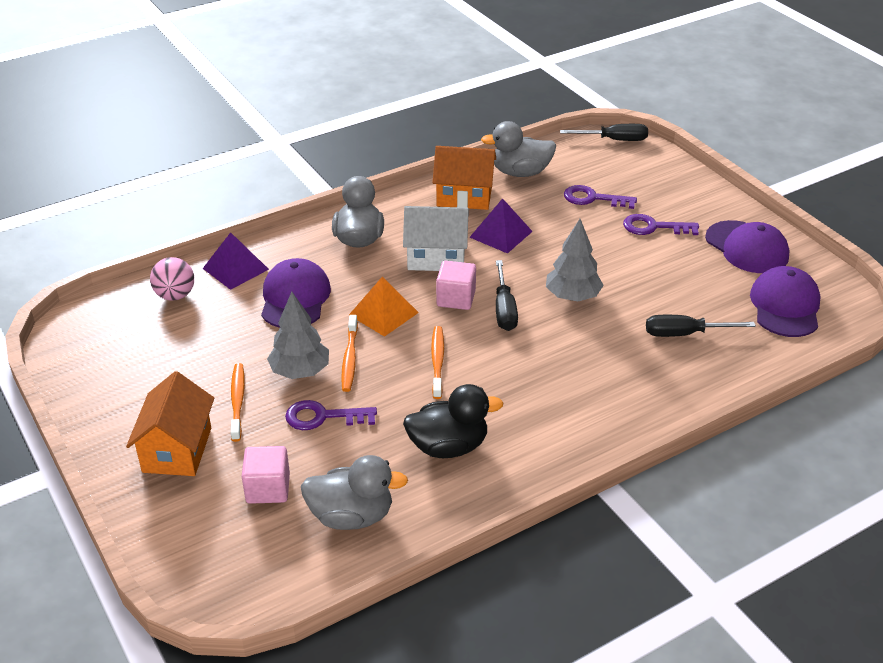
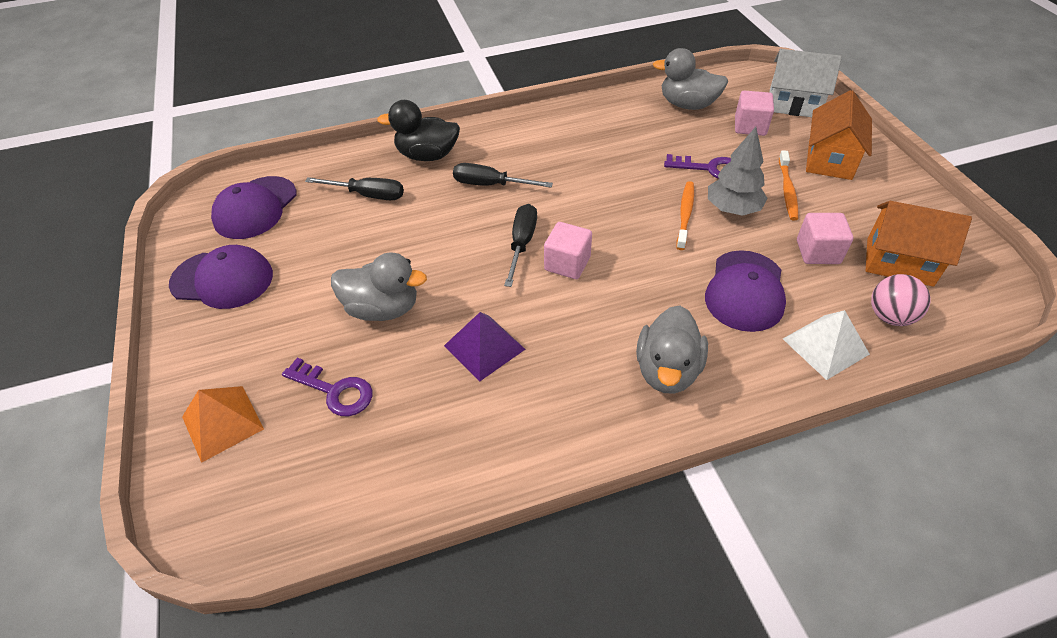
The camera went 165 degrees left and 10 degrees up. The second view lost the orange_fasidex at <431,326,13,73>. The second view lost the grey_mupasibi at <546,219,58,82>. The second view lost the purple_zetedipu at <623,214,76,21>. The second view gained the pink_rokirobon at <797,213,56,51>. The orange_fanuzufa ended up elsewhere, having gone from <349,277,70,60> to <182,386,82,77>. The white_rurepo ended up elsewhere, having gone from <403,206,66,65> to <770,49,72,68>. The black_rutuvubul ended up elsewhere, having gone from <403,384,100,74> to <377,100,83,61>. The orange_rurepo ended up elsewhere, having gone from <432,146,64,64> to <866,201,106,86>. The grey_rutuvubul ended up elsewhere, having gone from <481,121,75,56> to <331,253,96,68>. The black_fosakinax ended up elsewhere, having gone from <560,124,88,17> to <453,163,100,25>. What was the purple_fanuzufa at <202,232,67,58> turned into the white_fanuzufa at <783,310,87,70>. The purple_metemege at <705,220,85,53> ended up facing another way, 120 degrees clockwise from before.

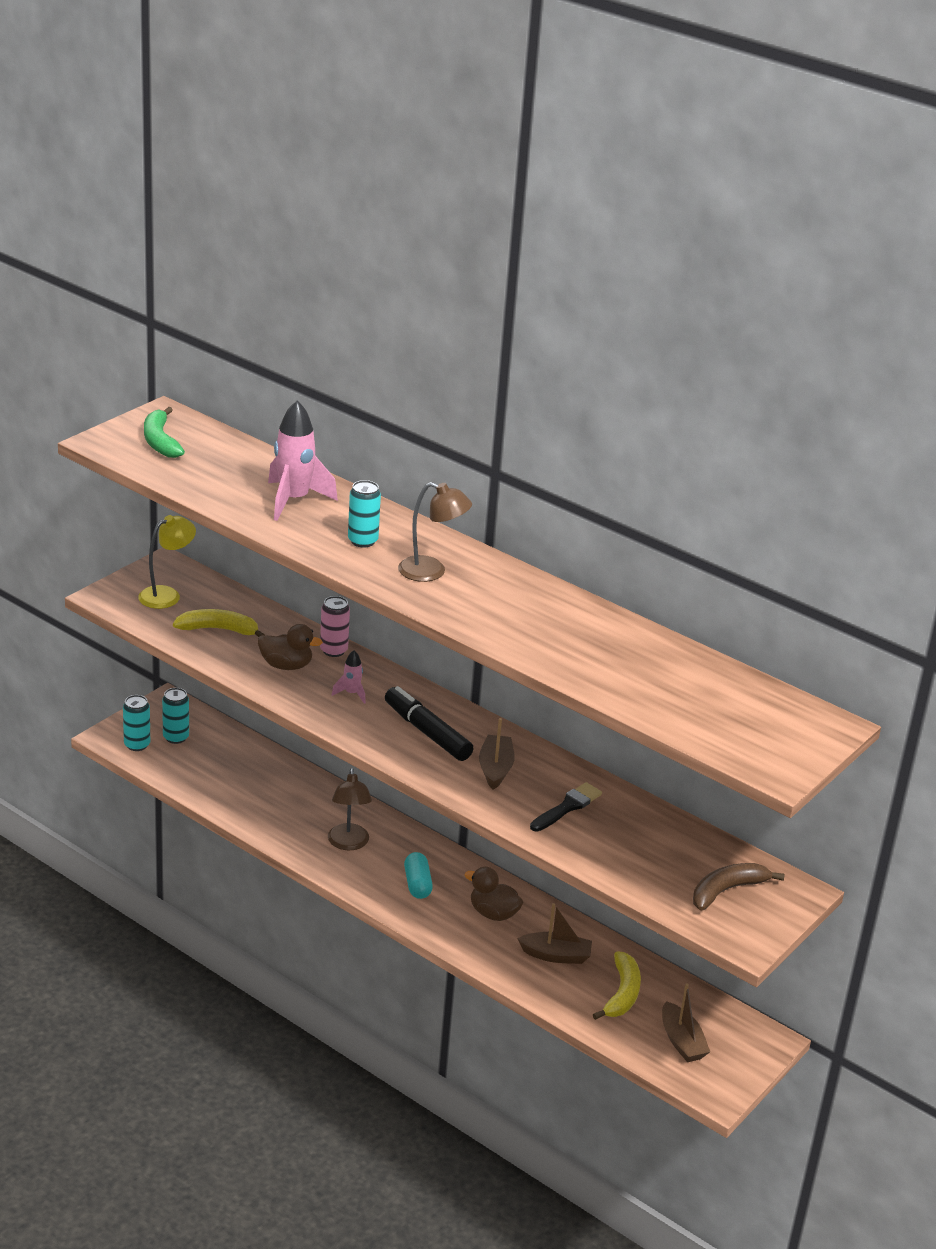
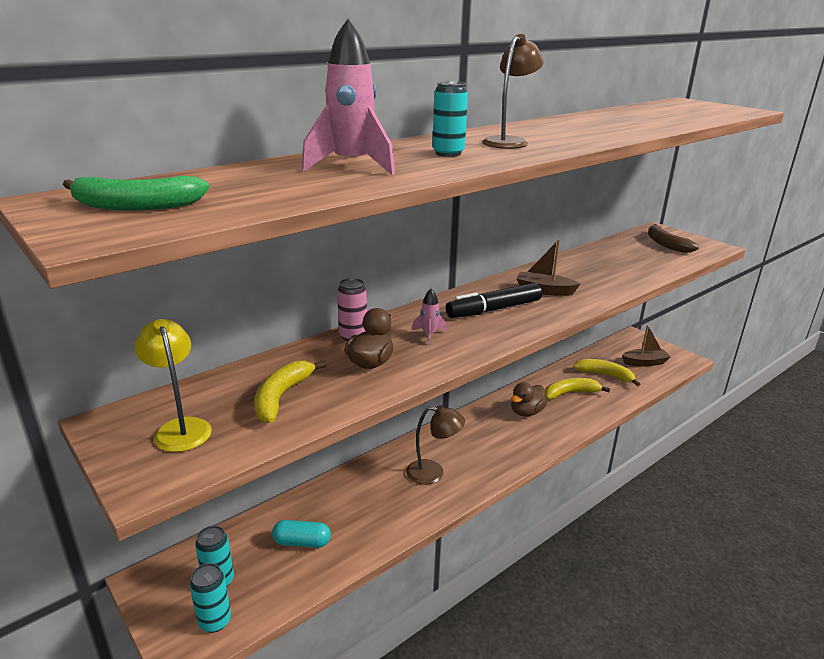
The camera went 75 degrees left and 5 degrees down. The second view lost the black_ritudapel at <530,782,72,50>. The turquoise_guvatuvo ended up elsewhere, having gone from <404,852,29,47> to <272,520,59,28>. Where the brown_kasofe stood at <517,903,75,61>, the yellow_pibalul came to stand at <545,378,65,22>.

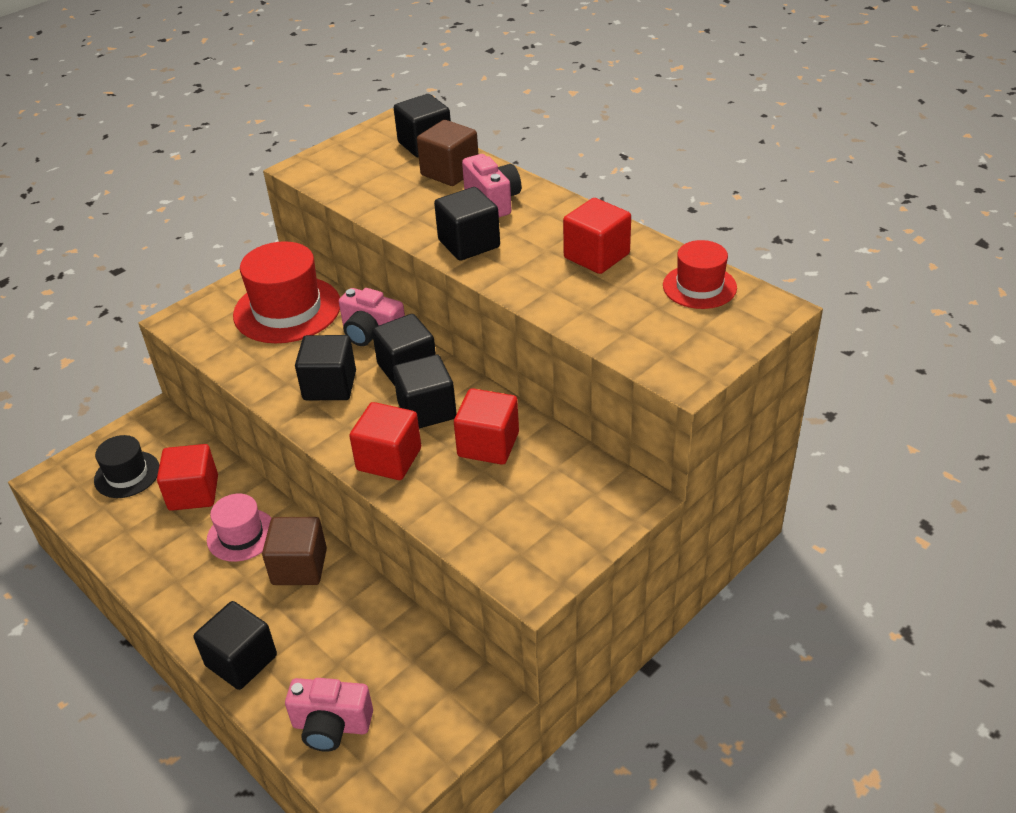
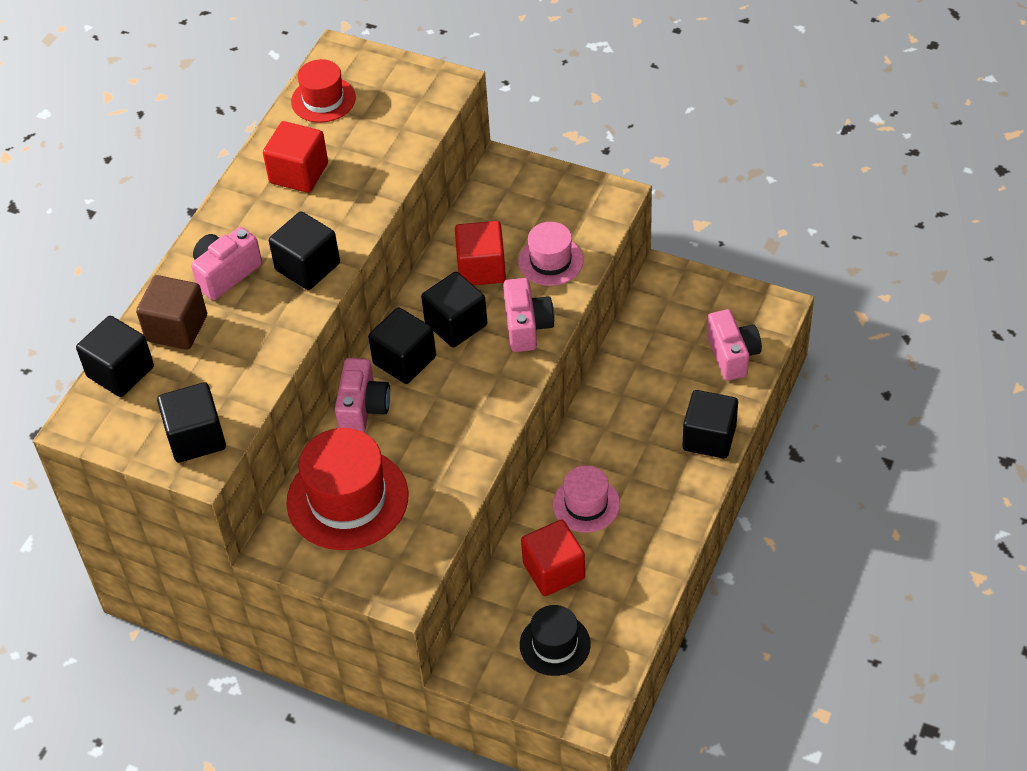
The camera went 110 degrees left and 10 degrees up. The second view lost the brown_rokirobon at <262,517,65,68>. The second view gained the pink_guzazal at <518,222,66,64>. The black_rokirobon ended up elsewhere, having gone from <295,335,61,65> to <157,382,69,81>. Where the red_rokirobon stood at <349,402,72,78>, the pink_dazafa came to stand at <503,278,52,74>.

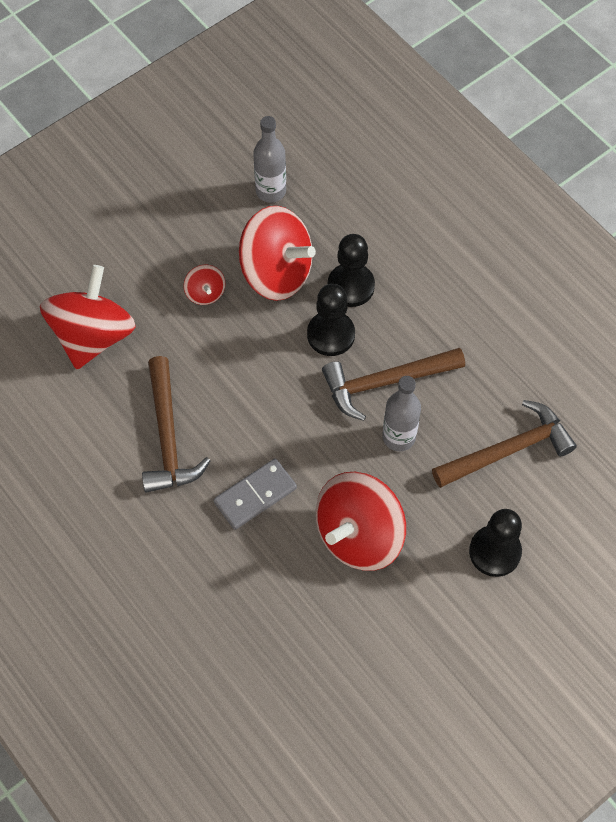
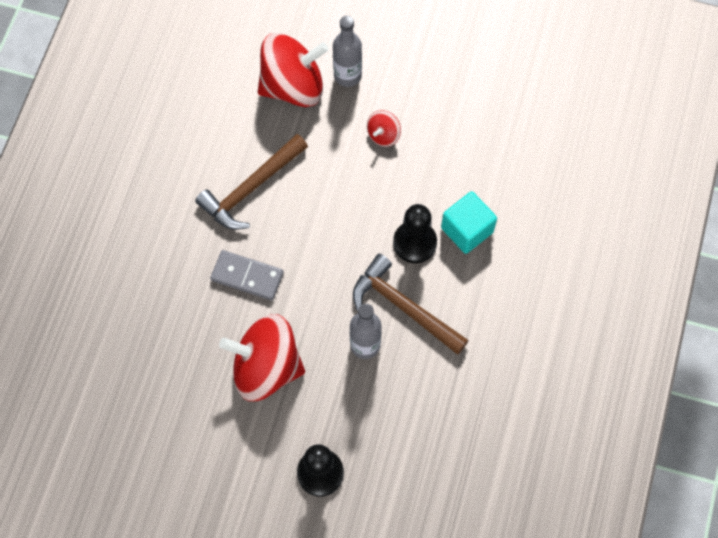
The camera went 55 degrees right and 5 degrees up. The second view lost the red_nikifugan at <239,206,77,95>. The second view lost the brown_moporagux at <432,400,145,88>. The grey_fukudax ended up elsewhere, having gone from <253,116,33,87> to <333,16,29,71>. Where the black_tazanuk stood at <328,234,47,73>, the turquoise_rokirobon came to stand at <441,191,56,63>.

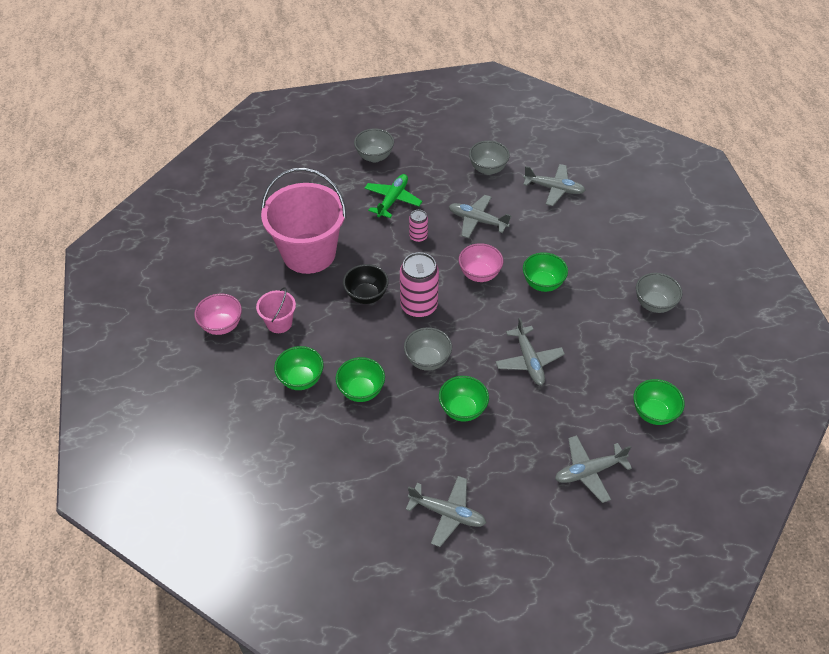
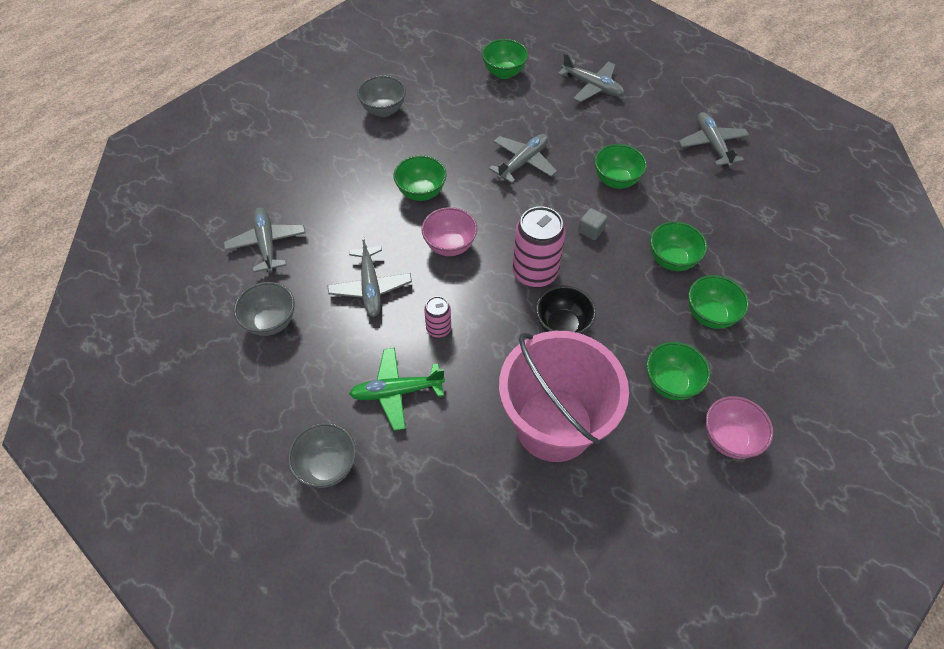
The camera went 125 degrees left and 5 degrees up. Where the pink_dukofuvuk stood at <256,287,40,46>, the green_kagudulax came to stand at <646,342,64,58>. Where the grey_kagudulax stood at <404,327,48,44>, the grey_rokirobon came to stand at <578,208,29,32>.

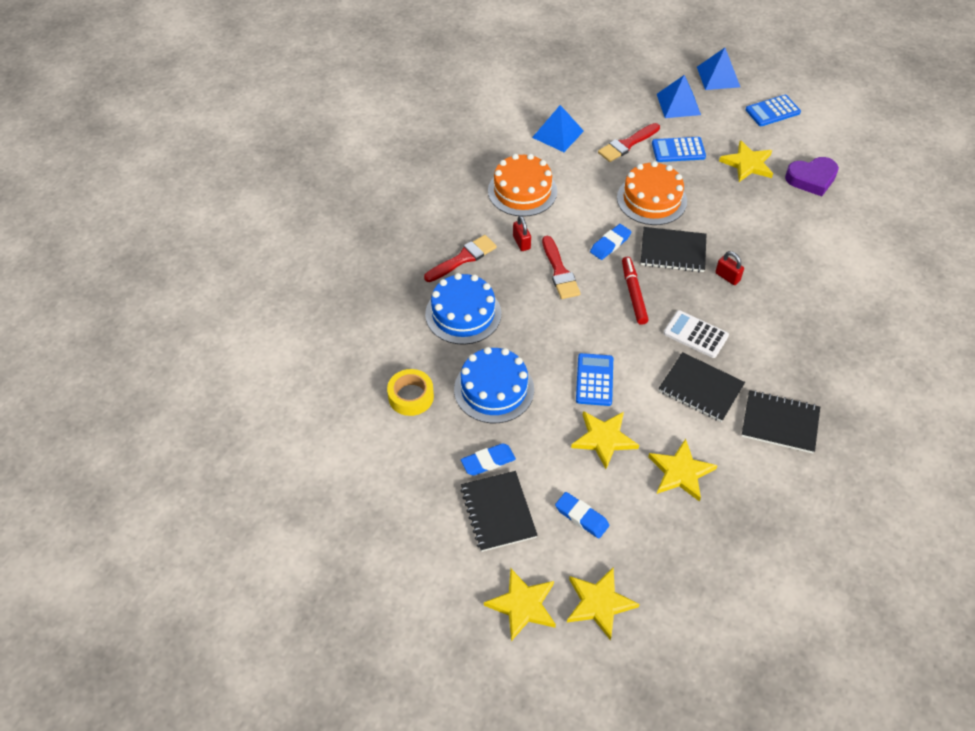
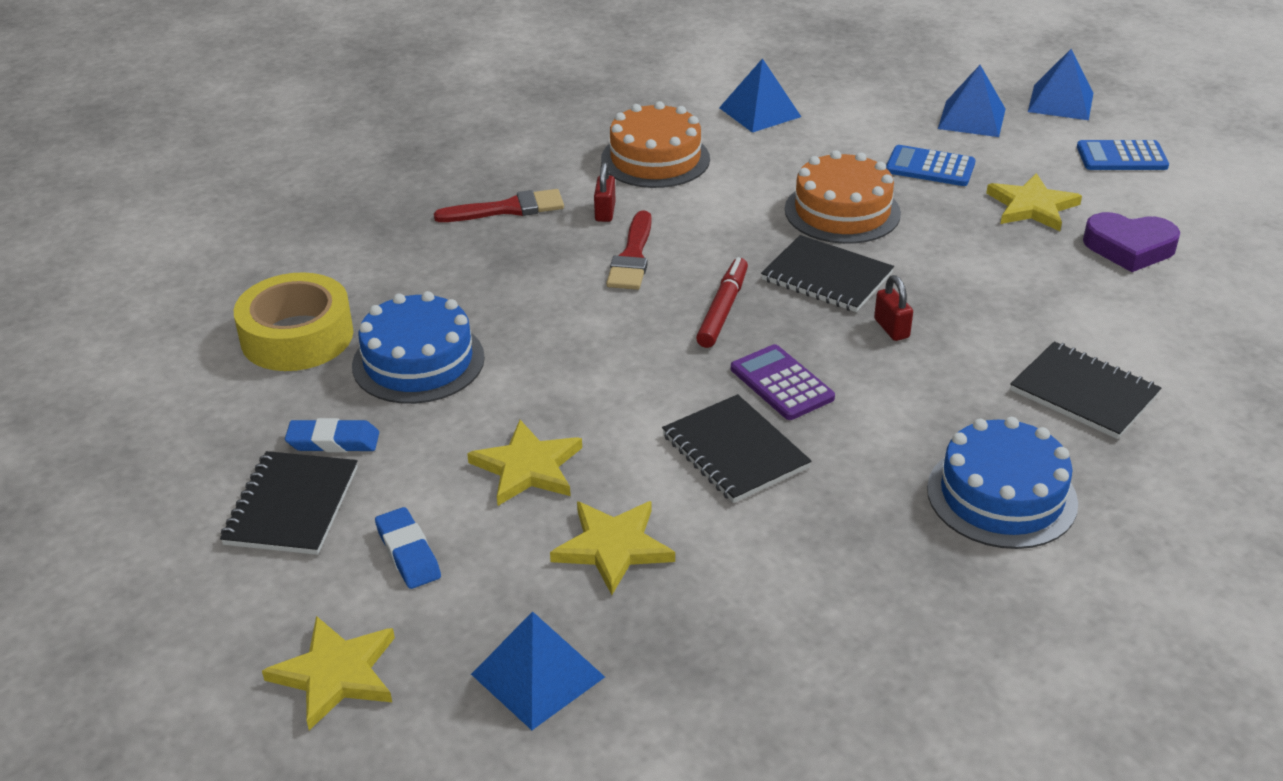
The camera went 25 degrees right and 15 degrees down. The second view lost the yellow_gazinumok at <484,569,72,72>. The second view lost the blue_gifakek at <576,353,37,53>. The second view lost the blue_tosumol at <590,224,41,36>. The second view lost the red_ritudapel at <598,123,62,39>. The second view gained the blue_fanuzufa at <471,611,134,119>. The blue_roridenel ended up elsewhere, having gone from <425,273,76,72> to <927,417,151,132>. The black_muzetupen ended up elsewhere, having gone from <741,390,79,63> to <1010,341,151,98>. What was the white_gifakek at <664,310,65,48> turned into the purple_gifakek at <731,344,104,76>. The size of the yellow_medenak at <387,369,47,47> changed by a factor of 1.53.

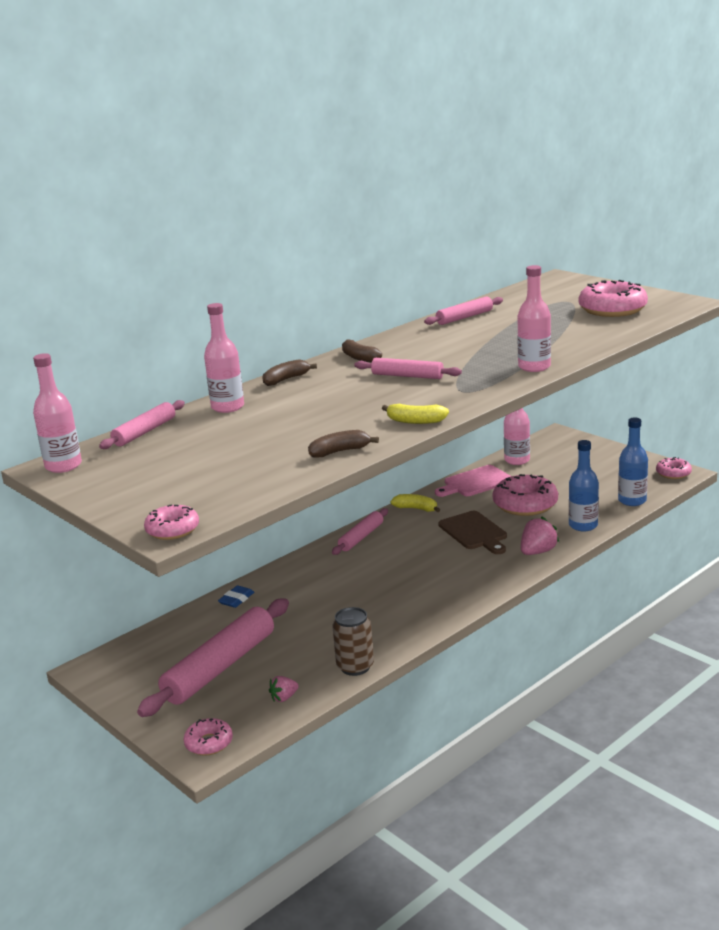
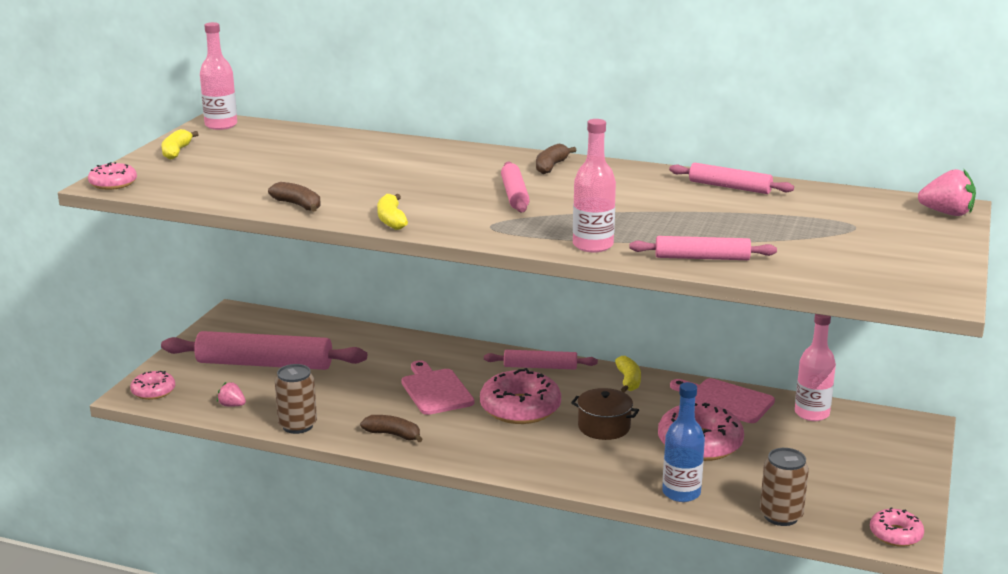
The camera went 60 degrees right and 0 degrees up. The second view lost the pink_fukudax at <204,303,40,110>. The second view lost the blue_tosumol at <218,585,36,23>. The second view gained the yellow_pibalul at <161,129,38,31>. The second view gained the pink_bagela at <401,360,73,55>. The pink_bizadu ended up elsewhere, having gone from <99,400,86,49> to <630,236,147,24>. The brown_pibalul ended up elsewhere, having gone from <262,359,55,27> to <360,415,63,27>. The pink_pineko ended up elsewhere, having gone from <521,517,38,38> to <918,169,58,47>. The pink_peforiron ended up elsewhere, having gone from <579,280,69,37> to <480,368,81,56>. Where the brown_bagela stood at <438,511,69,43>, the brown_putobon came to stand at <571,388,68,52>. Where the blue_fukudax stood at <618,417,30,89>, the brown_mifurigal came to stand at <760,448,49,78>.

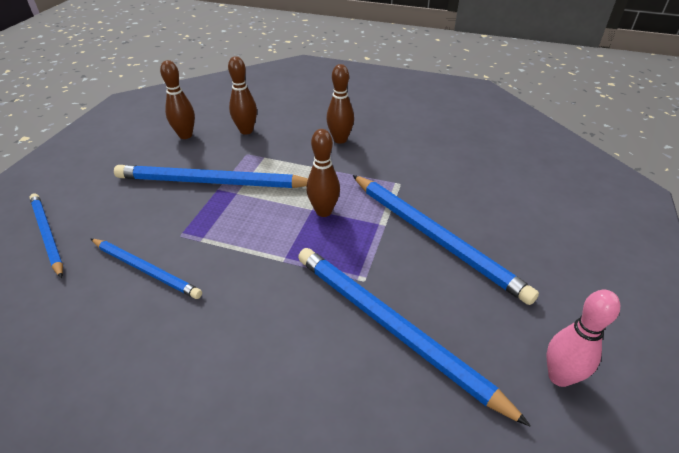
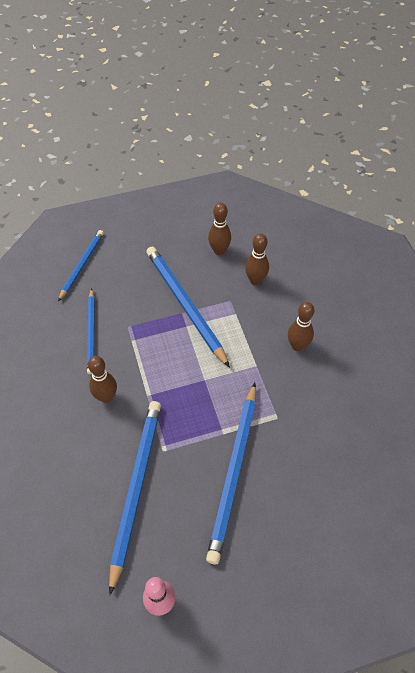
The camera went 55 degrees right and 15 degrees up. The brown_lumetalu ended up elsewhere, having gone from <306,129,34,88> to <88,356,29,47>.

